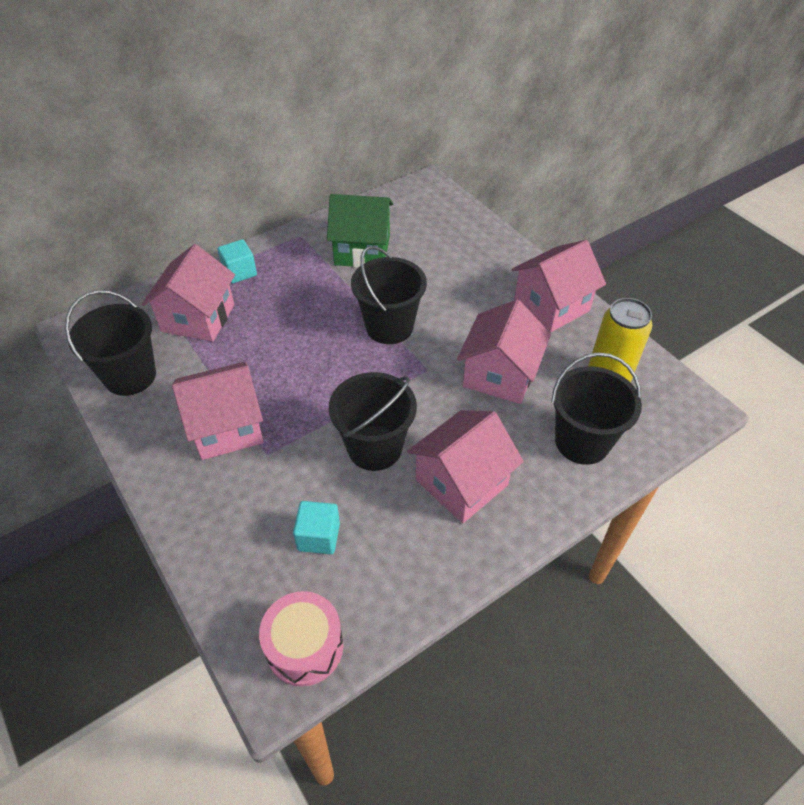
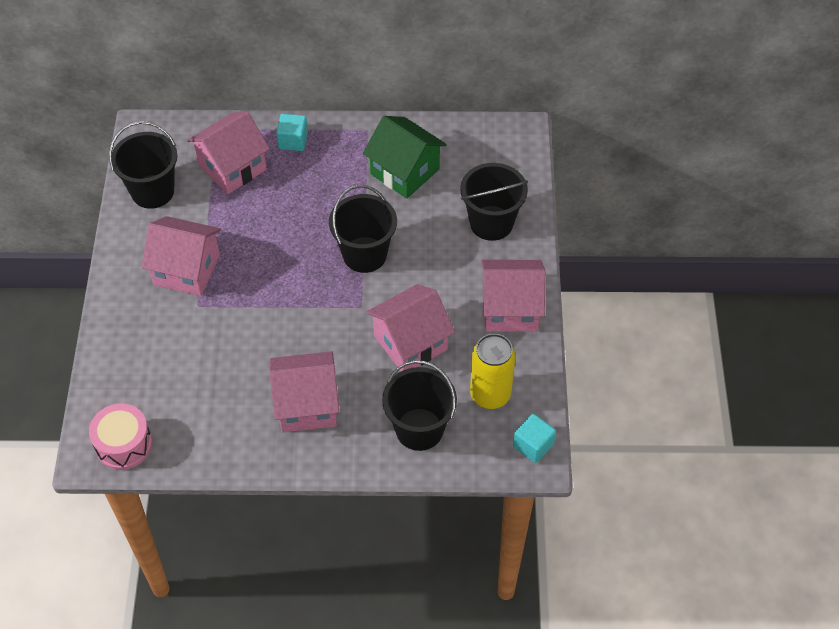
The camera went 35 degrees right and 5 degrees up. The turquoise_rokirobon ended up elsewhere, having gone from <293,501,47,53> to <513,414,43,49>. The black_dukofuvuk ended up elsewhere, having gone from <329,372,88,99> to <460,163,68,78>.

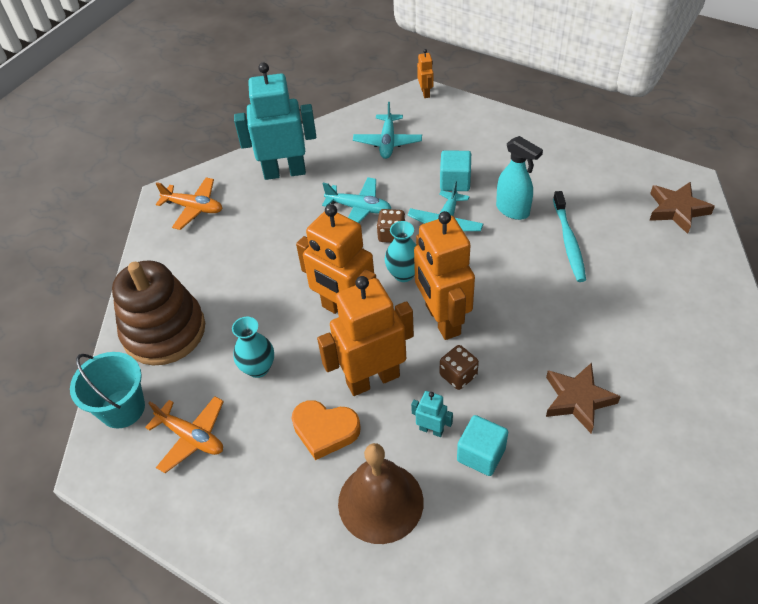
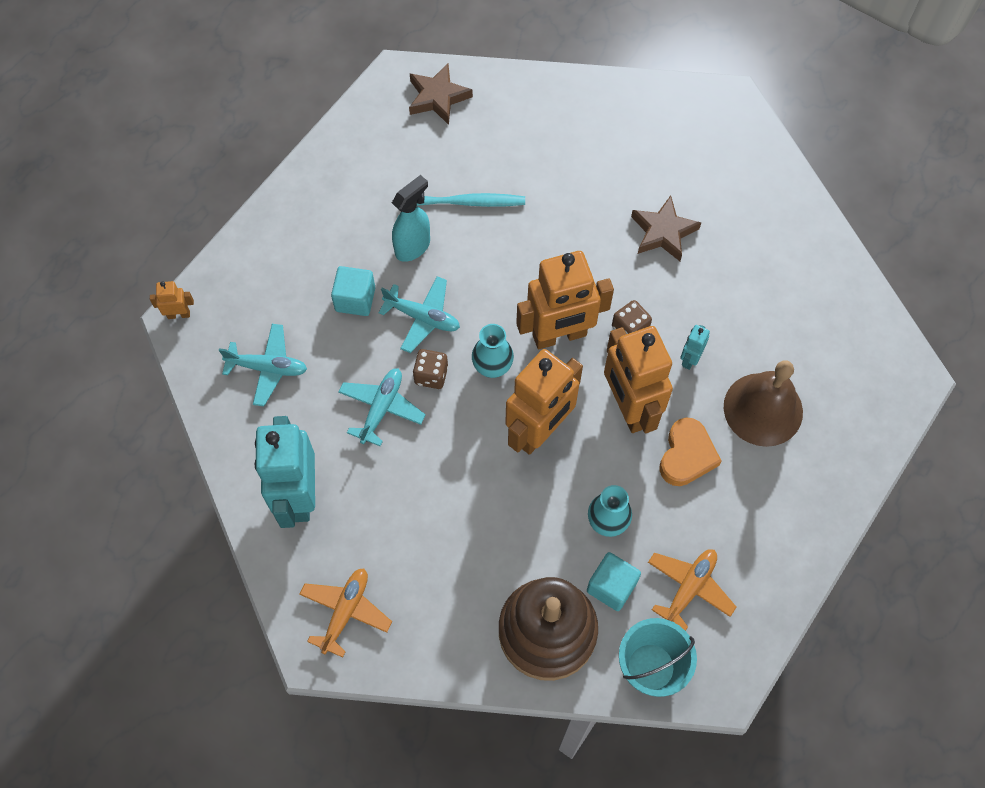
The camera went 90 degrees left and 15 degrees up. The turquoise_rokirobon ended up elsewhere, having gone from <457,415,51,61> to <587,552,54,59>.

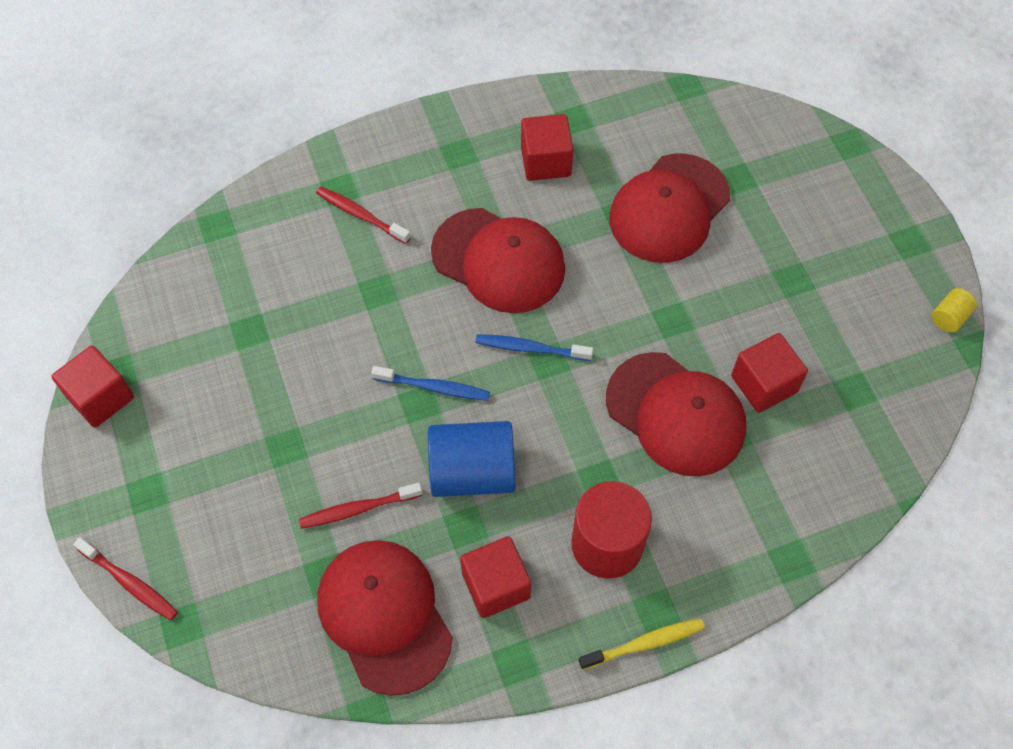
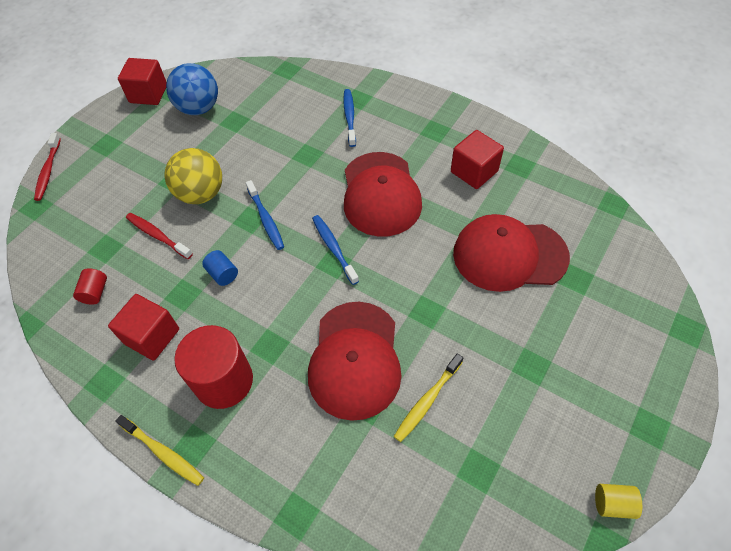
The camera went 55 degrees right and 5 degrees down. The second view gained the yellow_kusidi at <164,148,58,56>. The second view gained the blue_kusidi at <166,63,52,52>. Where the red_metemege stood at <317,540,136,156>, the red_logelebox came to stand at <73,268,34,37>. Where the red_rokirobon stood at <731,333,77,80>, the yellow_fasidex came to stand at <394,353,69,89>. What was the red_fasidex at <316,186,95,58> turned into the blue_fasidex at <343,89,13,58>. The size of the blue_logelebox at <428,421,87,76> changed by a factor of 0.45.

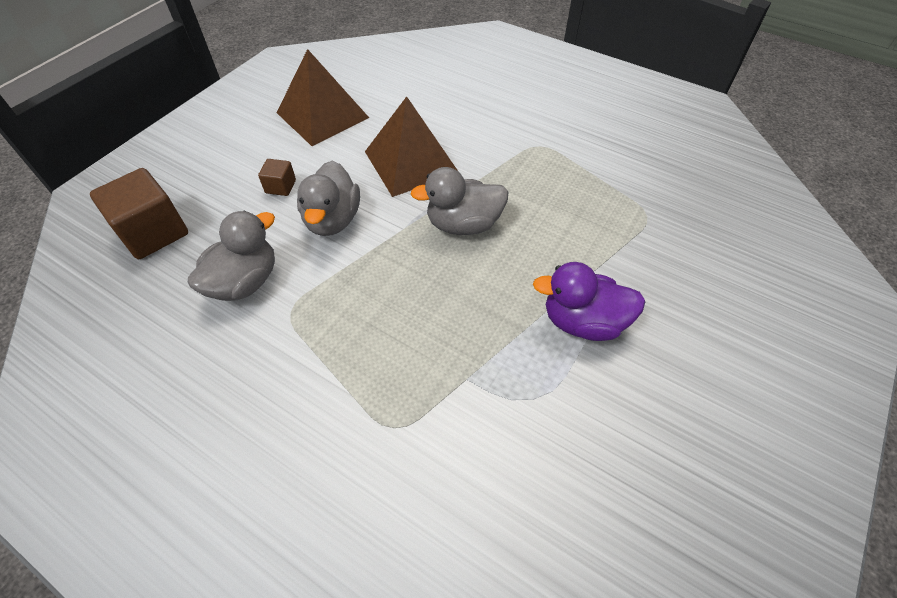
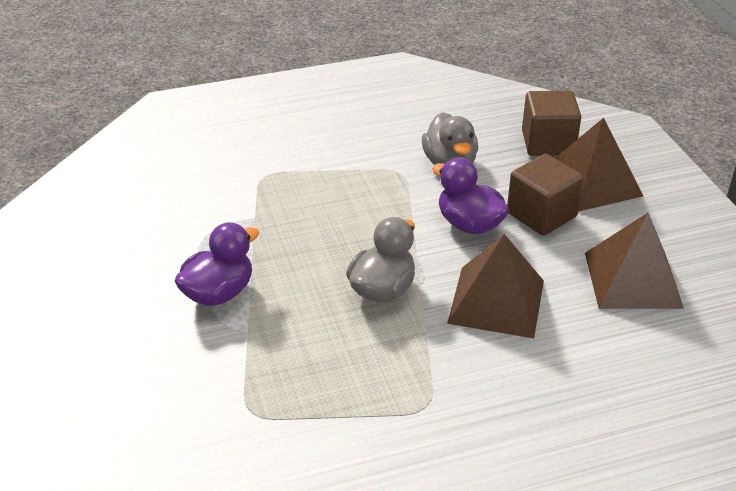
The camera went 130 degrees right and 15 degrees down. The second view gained the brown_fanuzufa at <555,118,88,93>. What was the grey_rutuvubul at <297,161,63,75> turned into the purple_rutuvubul at <432,157,77,77>. The size of the brown_rokirobon at <258,159,38,37> changed by a factor of 2.04.

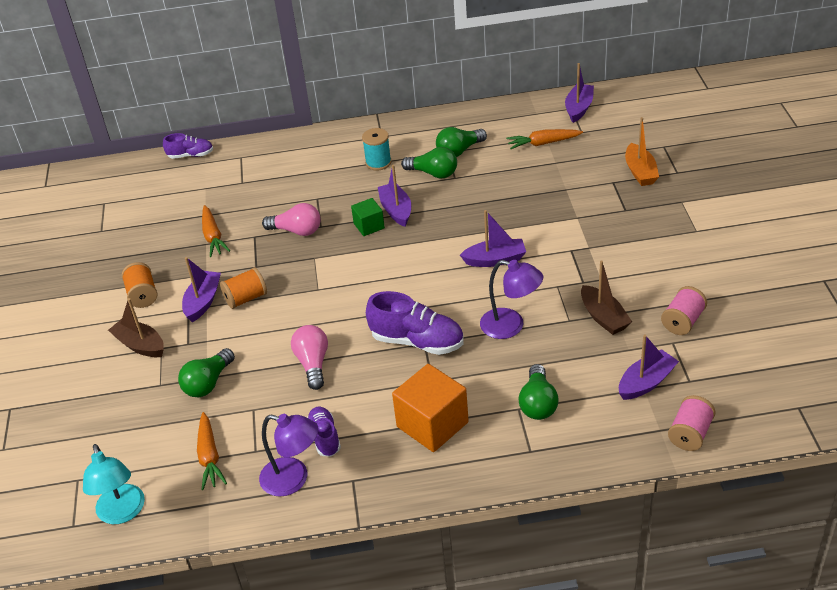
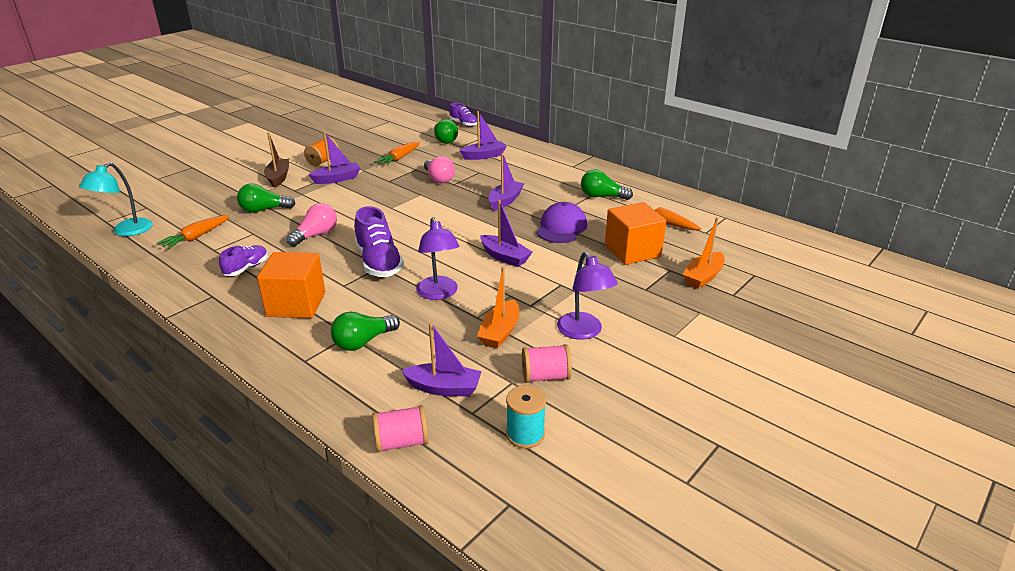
The camera went 45 degrees right and 10 degrees down. The second view lost the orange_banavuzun at <220,267,47,42>. The second view lost the green_rokirobon at <351,198,34,38>. The second view gained the purple_metemege at <536,202,51,41>. The second view gained the orange_rokirobon at <605,202,61,63>. The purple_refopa ended up elsewhere, having gone from <259,414,60,83> to <557,252,61,88>. The turquoise_banavuzun ended up elsewhere, having gone from <362,128,30,43> to <506,385,40,64>. The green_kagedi ended up elsewhere, having gone from <401,147,56,32> to <434,119,24,25>. The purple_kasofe ended up elsewhere, having gone from <565,63,29,60> to <460,111,47,49>. What was the brown_kasofe at <581,261,51,74> turned into the orange_kasofe at <477,267,43,82>.

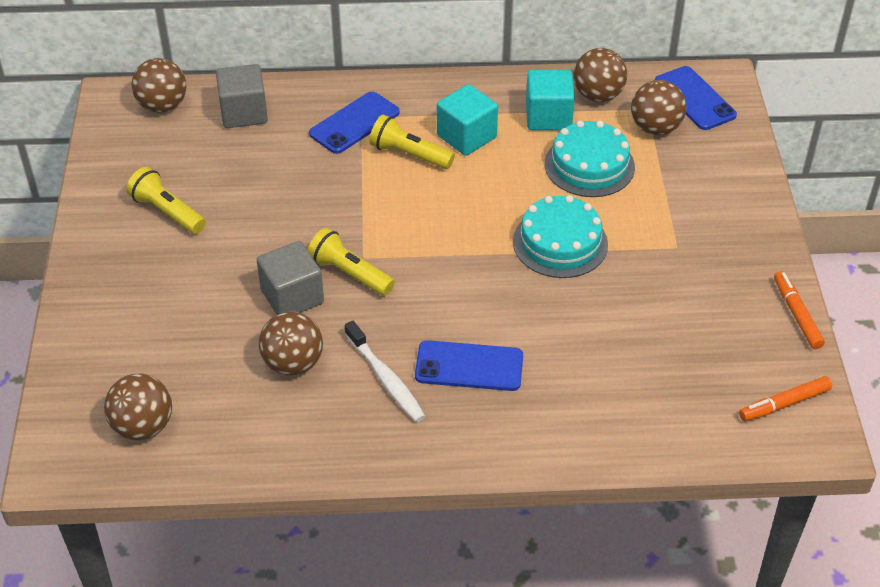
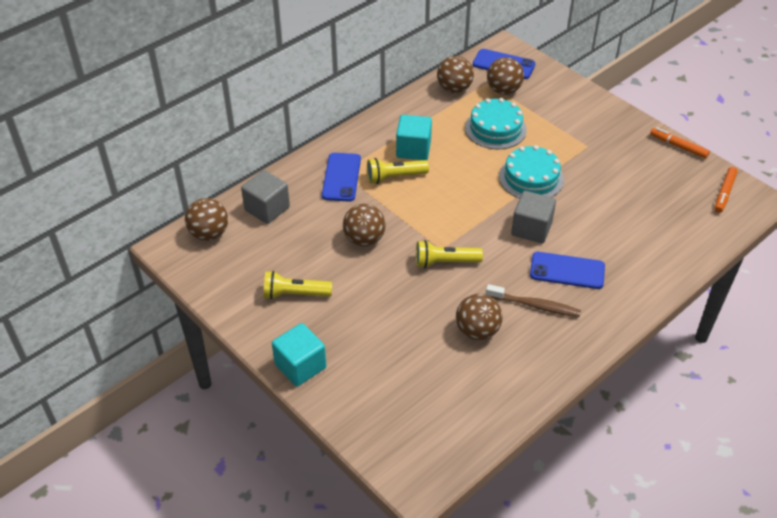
The camera went 40 degrees left and 0 degrees up. The brown_kusidi ended up elsewhere, having gone from <104,374,68,66> to <343,204,43,43>. The grey_rokirobon ended up elsewhere, having gone from <257,241,67,74> to <511,191,45,52>. The turquoise_rokirobon ended up elsewhere, having gone from <526,70,49,60> to <272,323,54,63>. What was the white_fasidex at <345,321,81,101> turned into the brown_fasidex at <486,284,95,33>. The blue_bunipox at <415,340,108,51> ended up facing another way, 45 degrees clockwise from before.

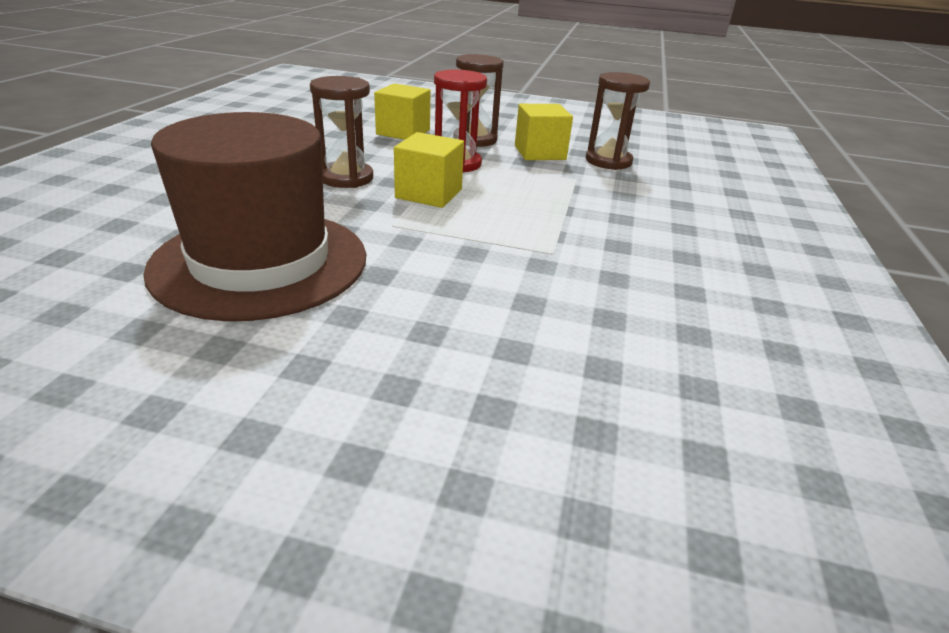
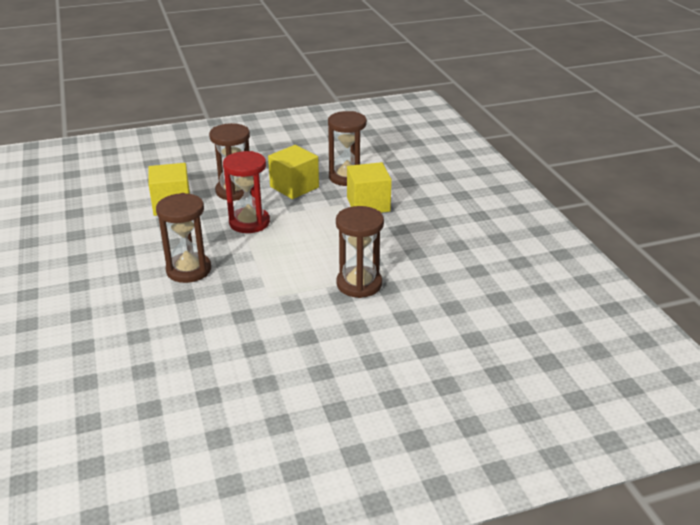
The camera went 30 degrees left and 0 degrees up. The second view lost the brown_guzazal at <143,112,223,209>. The second view gained the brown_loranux at <336,206,48,92>. The yellow_rokirobon ended up elsewhere, having gone from <394,132,70,76> to <347,162,45,51>.

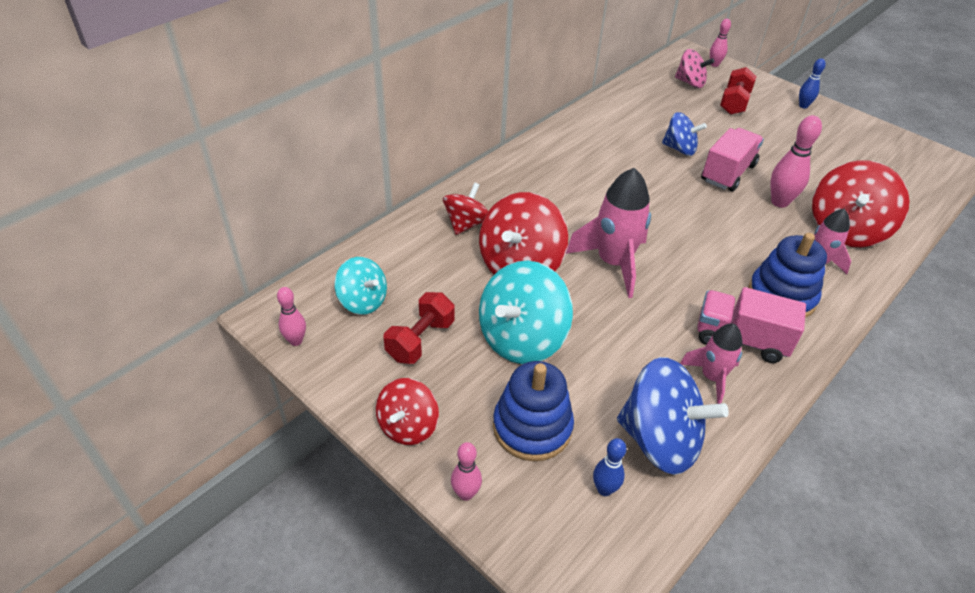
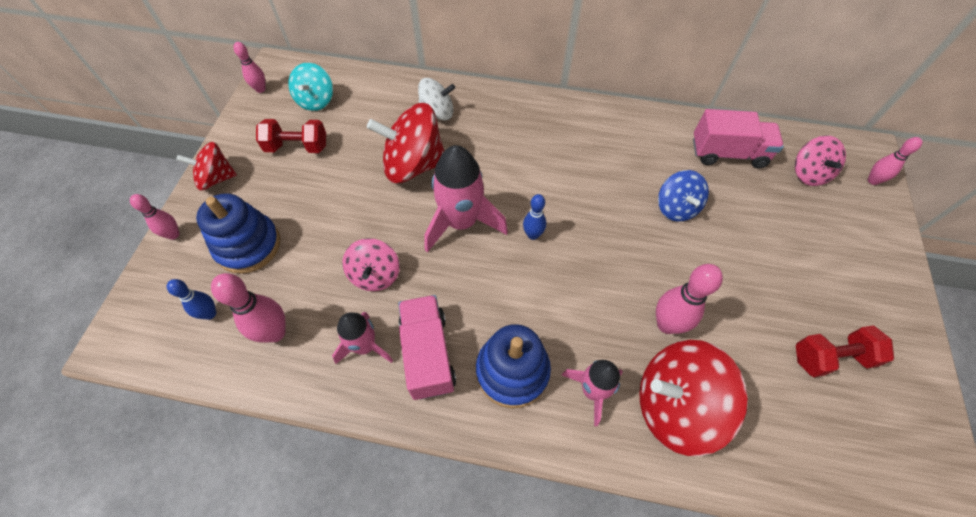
The camera went 60 degrees right and 15 degrees up. The second view lost the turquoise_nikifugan at <479,261,94,103>. The second view gained the pink_nikifugan at <342,238,58,53>. The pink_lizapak ended up elsewhere, having gone from <701,128,63,63> to <693,109,91,59>. The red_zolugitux ended up elsewhere, having gone from <720,67,37,48> to <796,325,98,52>. The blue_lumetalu ended up elsewhere, having gone from <799,58,27,50> to <523,194,23,46>. Where the blue_nikifugan stood at <617,357,112,118>, the pink_lumetalu came to stand at <211,273,75,69>. What was the red_nikifugan at <443,182,45,53> turned into the white_nikifugan at <418,78,37,42>.

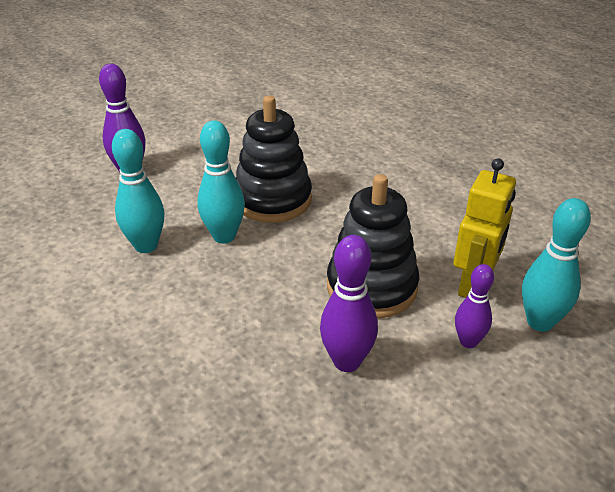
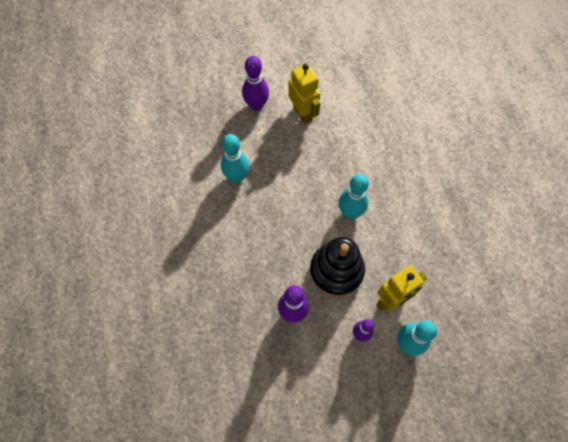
The camera went 30 degrees right and 30 degrees up. The second view lost the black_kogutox at <236,96,76,127>. The second view gained the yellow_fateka at <288,63,32,61>. The turquoise_lumetalu ended up elsewhere, having gone from <197,120,48,124> to <339,174,30,45>.

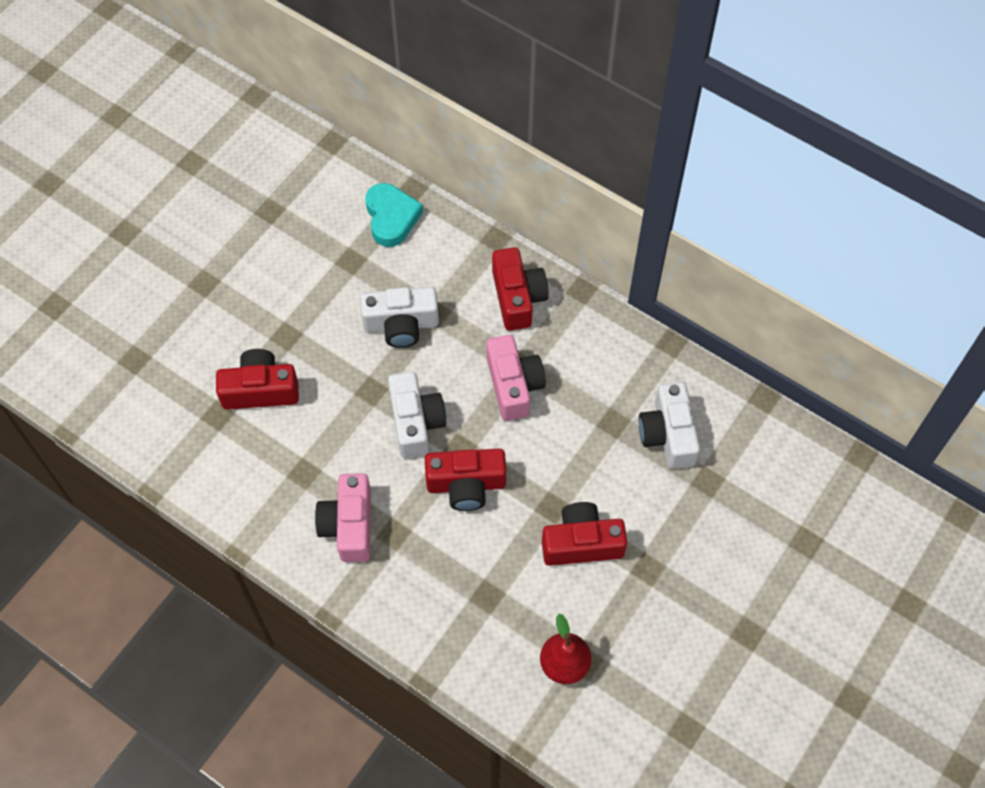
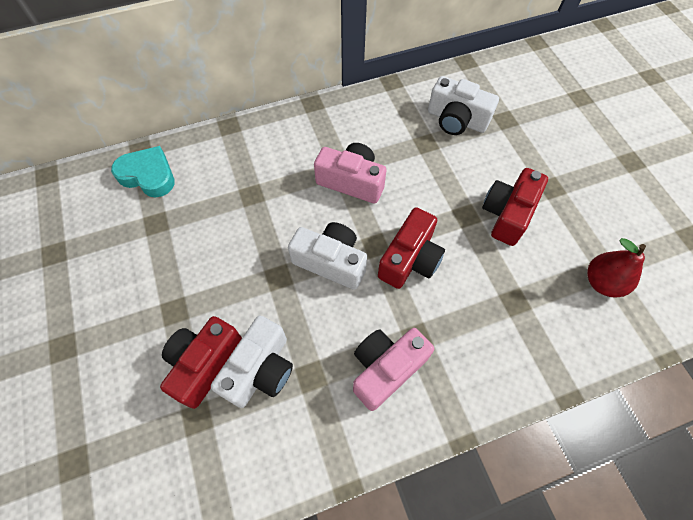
The camera went 55 degrees left and 0 degrees up. The second view lost the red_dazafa at <492,247,57,84>. The white_dazafa ended up elsewhere, having gone from <360,287,79,61> to <211,316,82,92>. The pink_dazafa at <315,473,56,89> ended up facing another way, 105 degrees clockwise from before.

